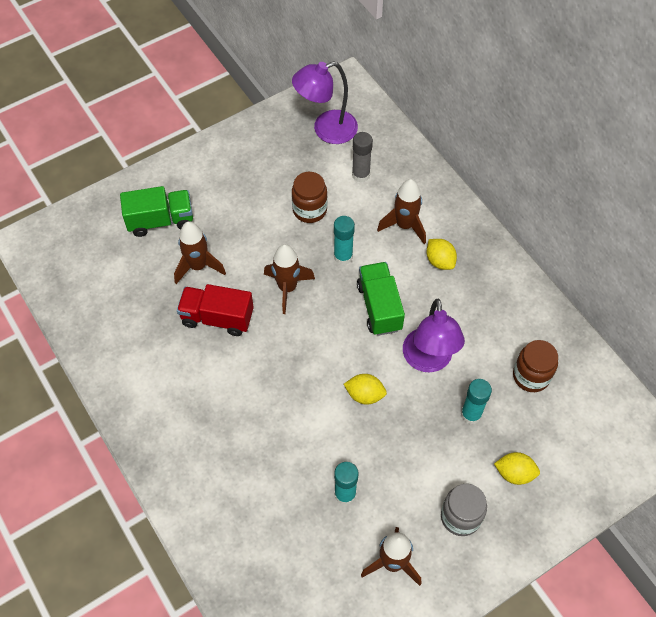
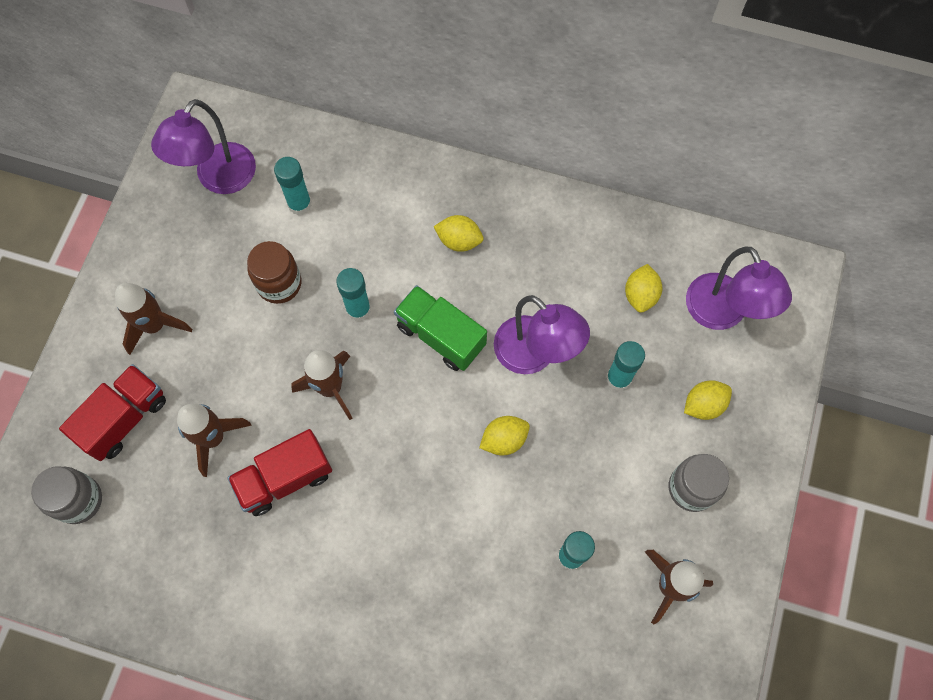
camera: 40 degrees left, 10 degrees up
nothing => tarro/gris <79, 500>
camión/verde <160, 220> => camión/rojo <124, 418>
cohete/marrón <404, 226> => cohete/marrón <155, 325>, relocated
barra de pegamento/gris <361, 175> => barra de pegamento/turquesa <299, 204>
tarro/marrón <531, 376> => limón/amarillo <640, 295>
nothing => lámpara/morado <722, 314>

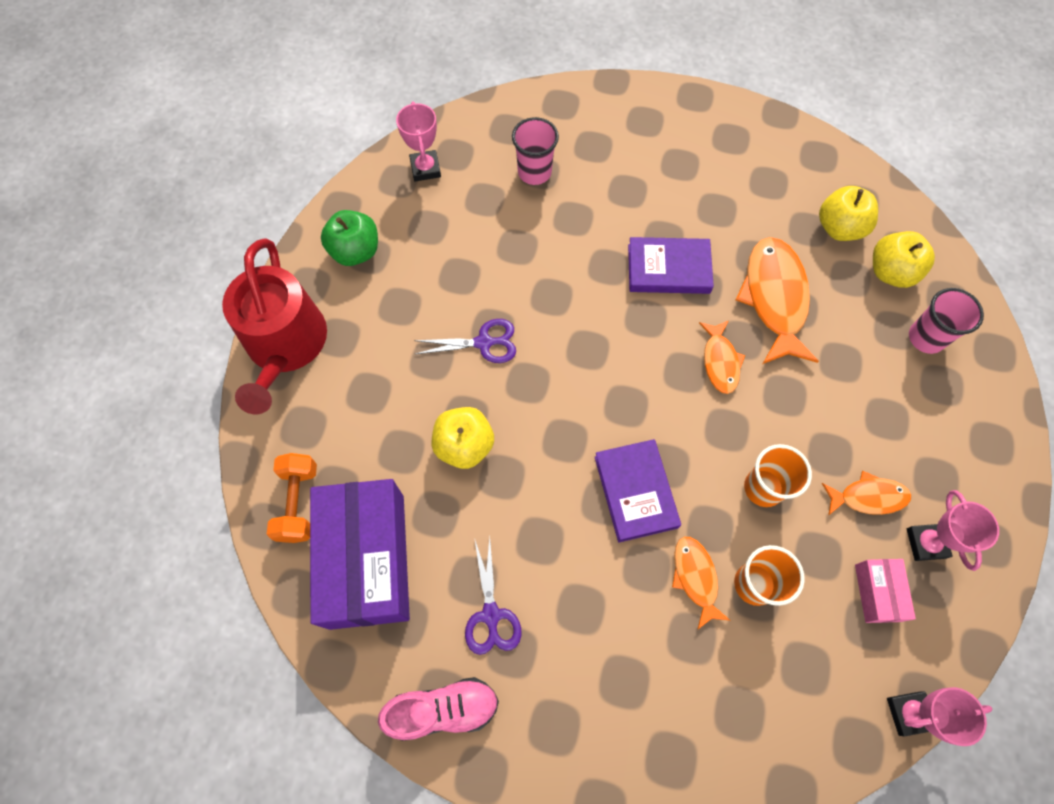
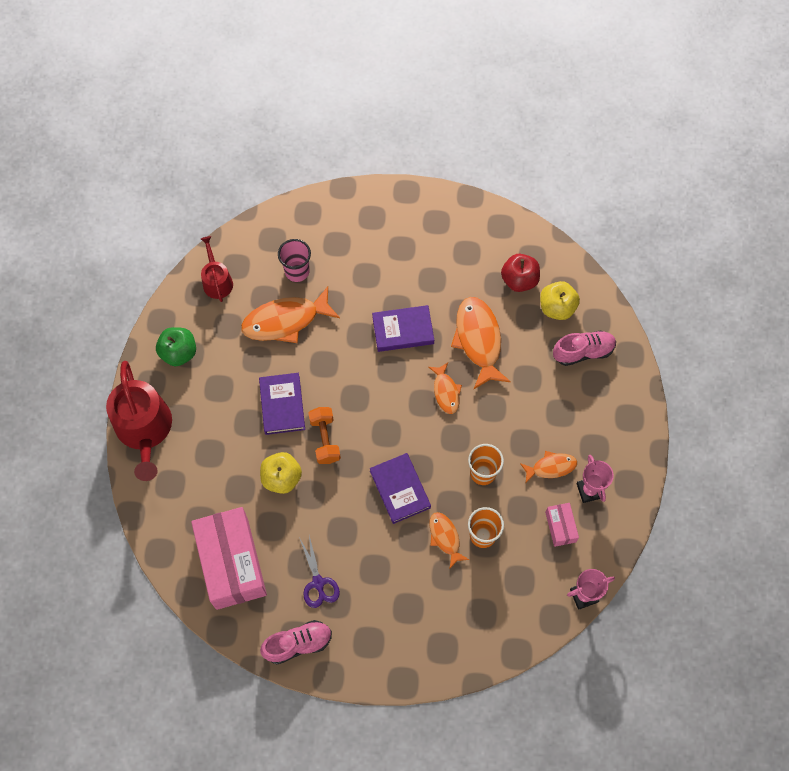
camera: 10 degrees left, 0 degrees up
caja/morado <367, 560> => caja/rosa <232, 563>
trofeo/rosa <425, 168> => regadera/rojo <217, 281>
nothing => pez/naranja <285, 321>
tijeras/morado <483, 343> => libro/morado <282, 405>
mancuerna/naranja <298, 503> => mancuerna/naranja <325, 439>, relocated
manzana/amarillo <839, 228> => manzana/rojo <519, 280>
vaso/rosa <926, 338> => zapato/rosa <583, 352>

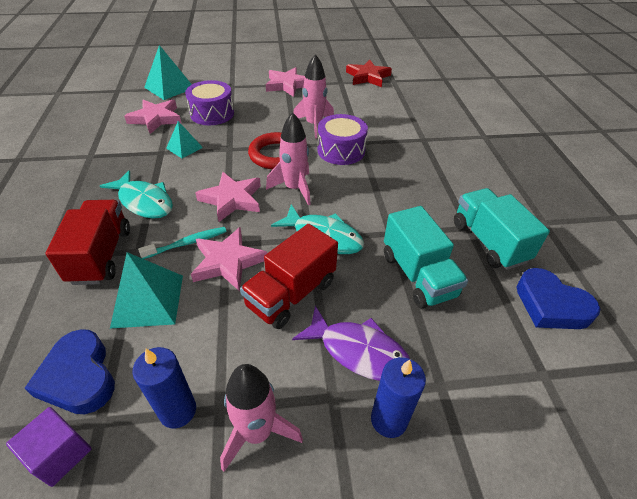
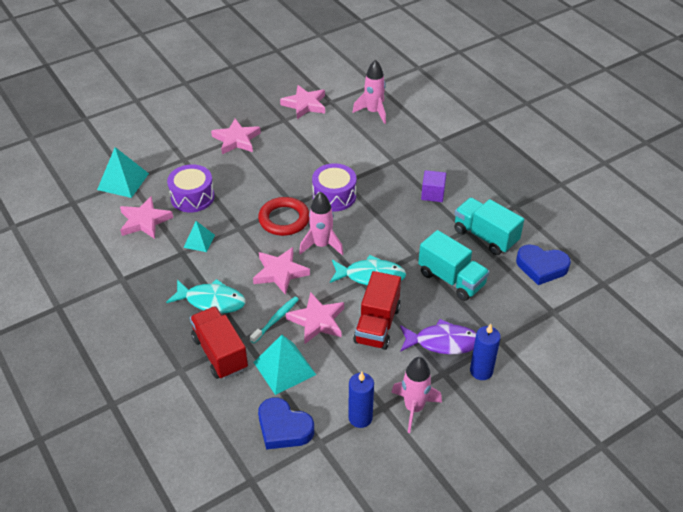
camera: 25 degrees left, 0 degrees up
estrella/rojo <368, 77> => estrella/rosa <305, 104>
cohete/rosa <314, 125> => cohete/rosa <373, 112>, relocated
cubo/morado <60, 454> => cubo/morado <432, 194>, relocated

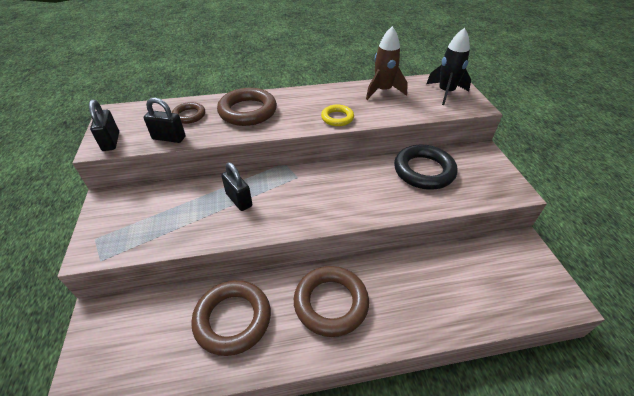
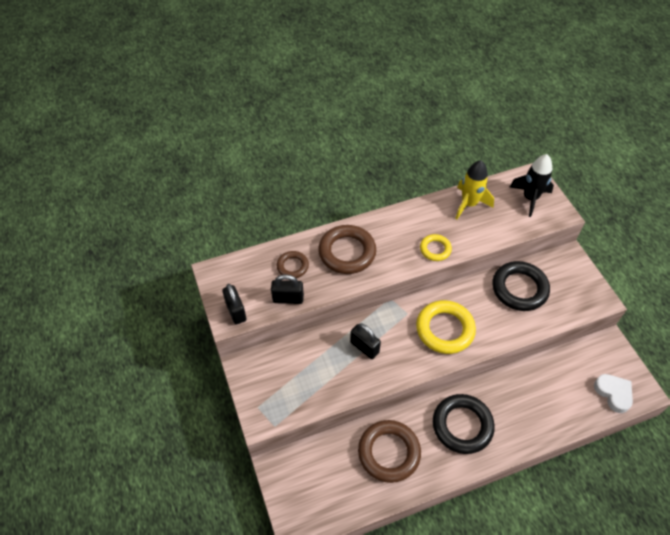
camera: 10 degrees left, 10 degrees up
nothing => anillo/amarillo <445, 329>
anillo/marrón <331, 303> => anillo/negro <462, 425>
cohete/marrón <382, 91> => cohete/amarillo <469, 204>
nothing => corazón/blanco <613, 393>

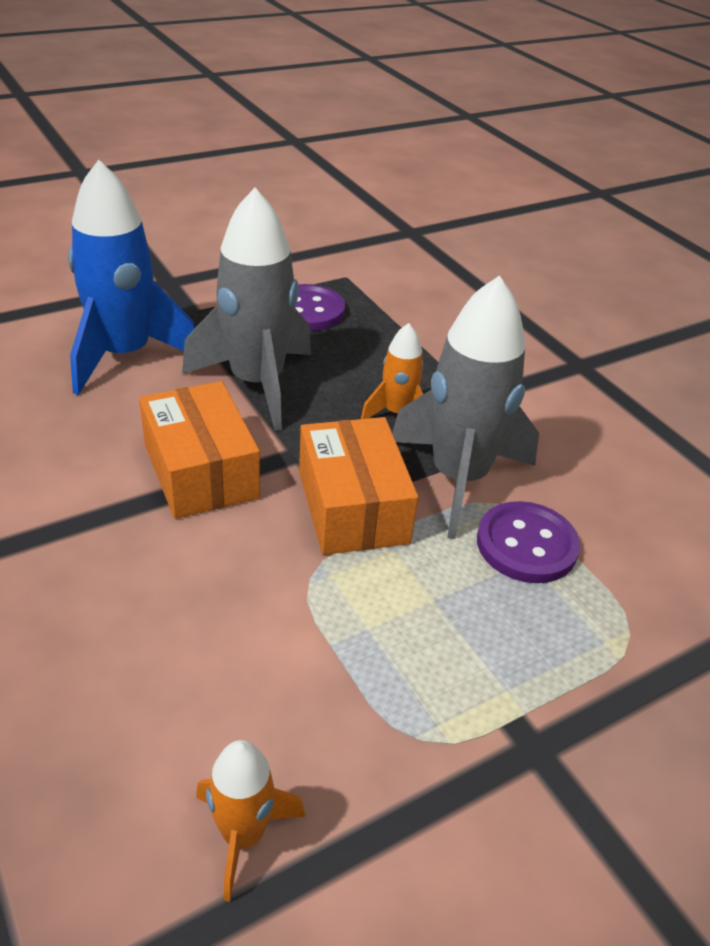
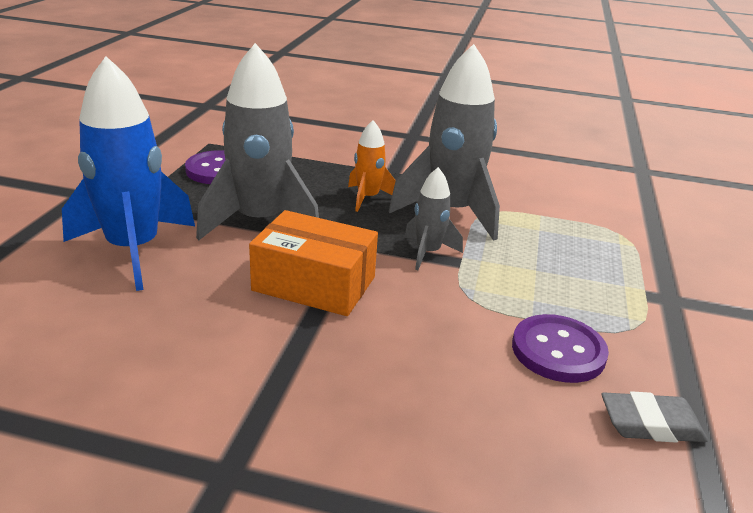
camera: 45 degrees left, 10 degrees down
caja/naranja <352, 506> => cohete/gris <428, 253>
botón/morado <526, 545> => botón/morado <558, 351>, relocated
cohete/naranja <243, 835> => goma de borrar/gris <650, 424>

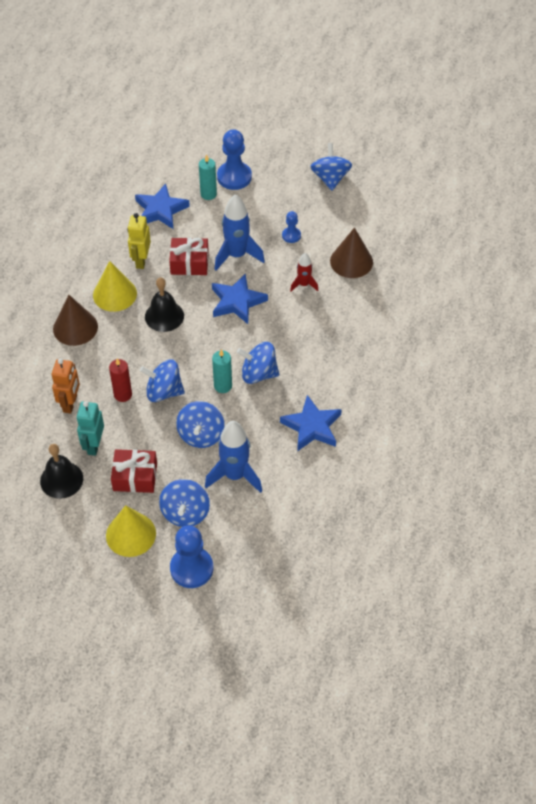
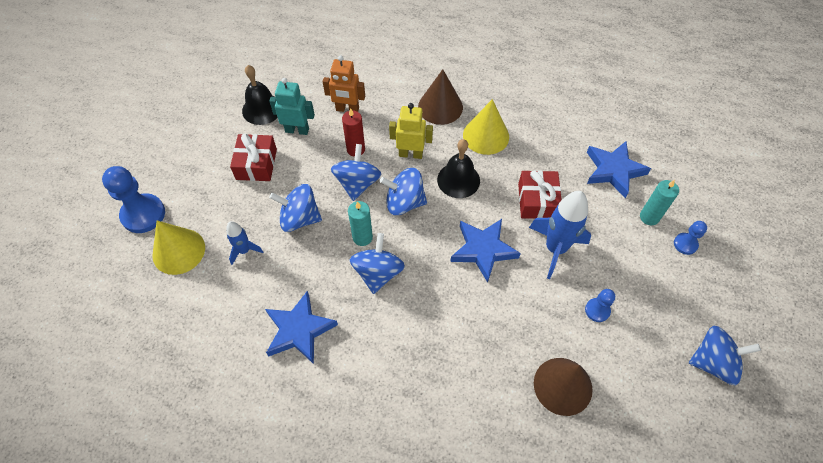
camera: 90 degrees right, 5 degrees up
cono/amarillo <131, 534> => cono/amarillo <178, 251>, relocated
cohete/azul <235, 475> => cohete/azul <244, 251>, x0.55
peonza/azul <185, 513> => peonza/azul <404, 202>, relocated
robot/amarillo <141, 260> => robot/amarillo <410, 154>, relocated
peón/azul <234, 177> => peón/azul <685, 244>, x0.53
cohete/rojo <304, 284> => nothing

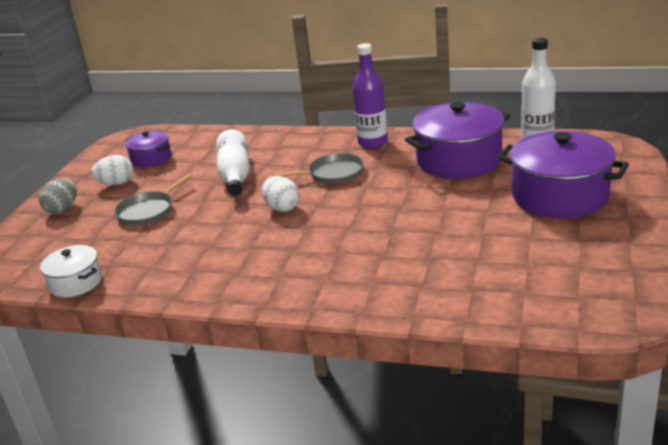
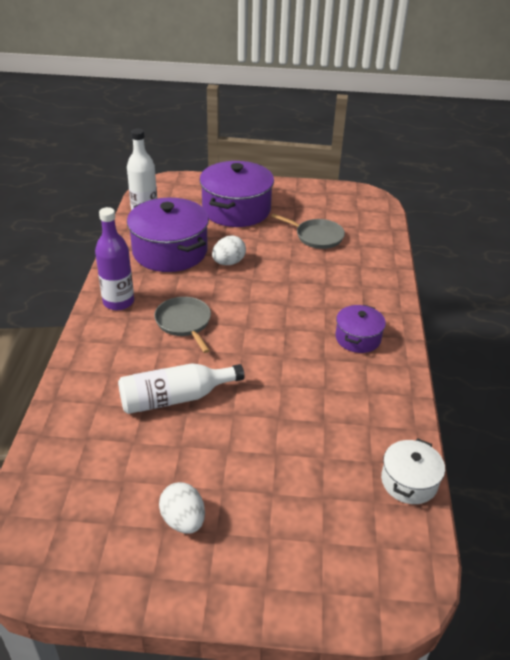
camera: 105 degrees left, 10 degrees up
huevo/blanco <282, 208> => huevo/blanco <228, 262>, relocated
sartén/gris <148, 211> => sartén/gris <317, 236>, relocated
olla/morado <151, 158> => olla/morado <358, 338>, relocated
huevo/gris <63, 209> => nothing

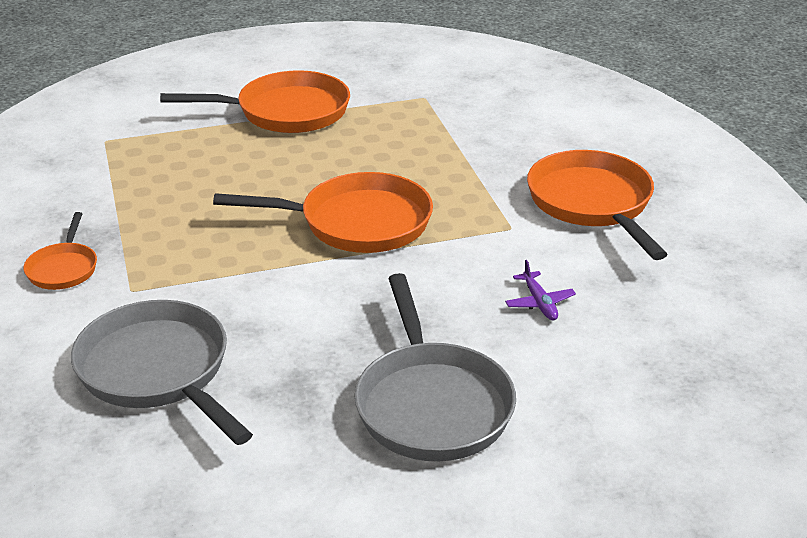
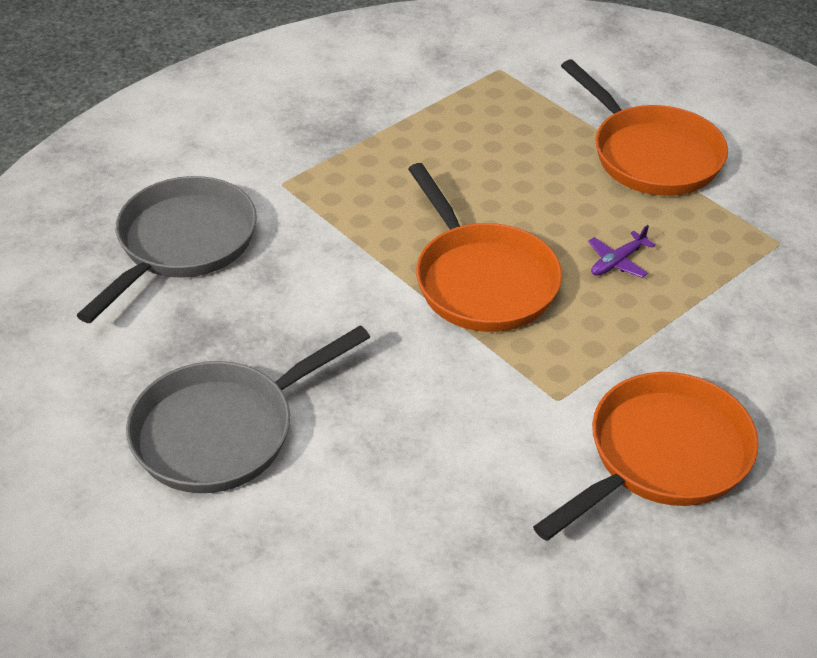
camera: 65 degrees right, 10 degrees up
avión/morado <539, 302> => avión/morado <618, 262>, relocated
sartén/naranja <63, 268> => nothing

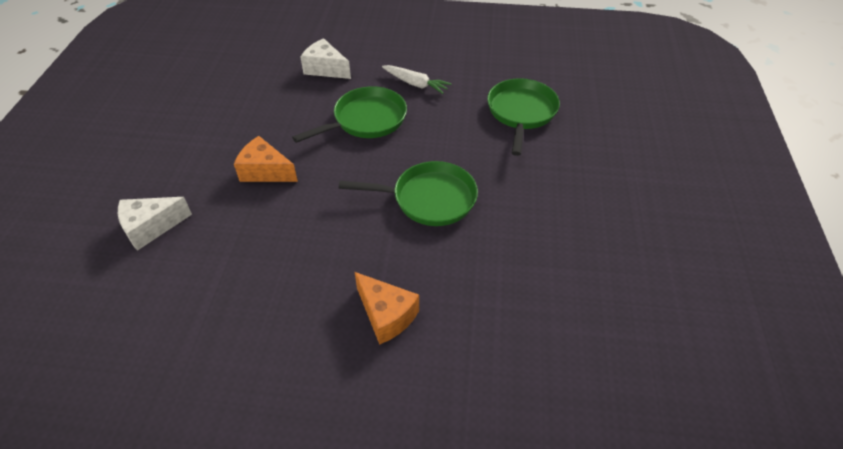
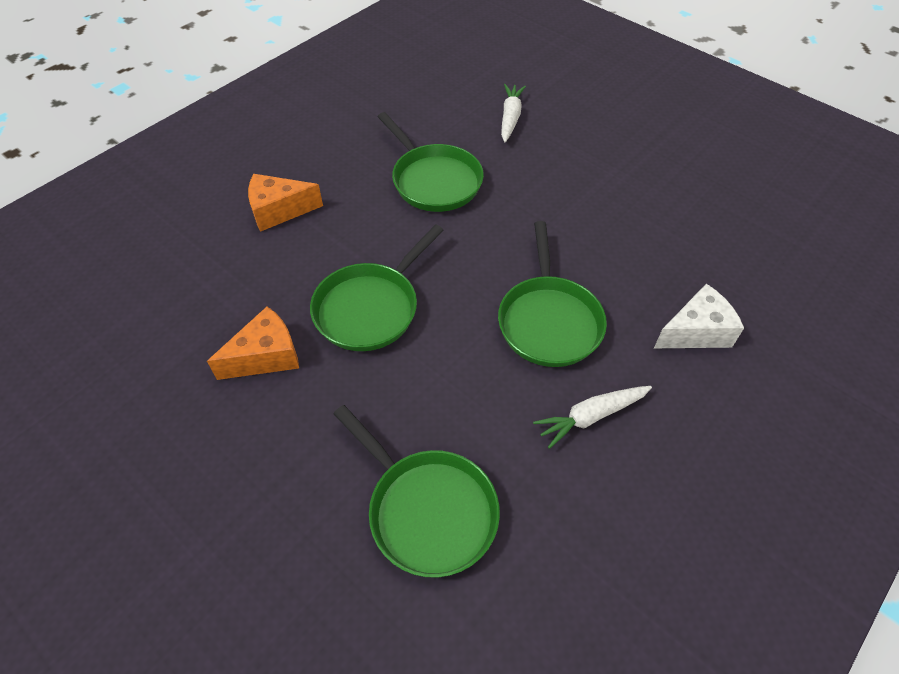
camera: 125 degrees right, 5 degrees up
queso/naranja <265, 171> => queso/naranja <266, 356>, relocated
nothing => sartén/verde <433, 180>
queso/blanco <151, 227> => zanahoria/blanco <510, 118>

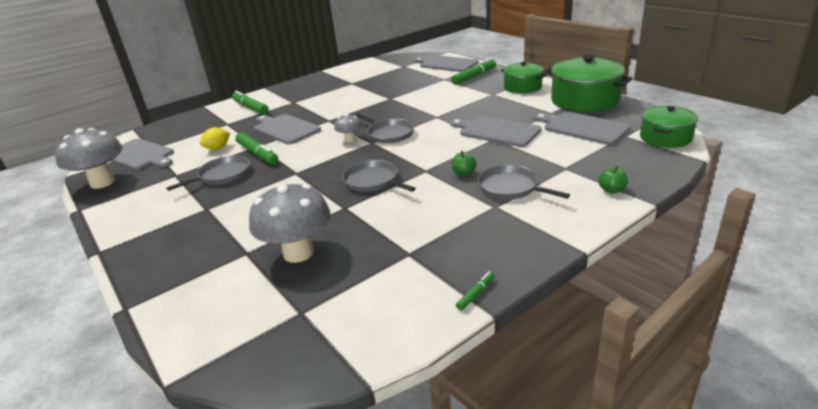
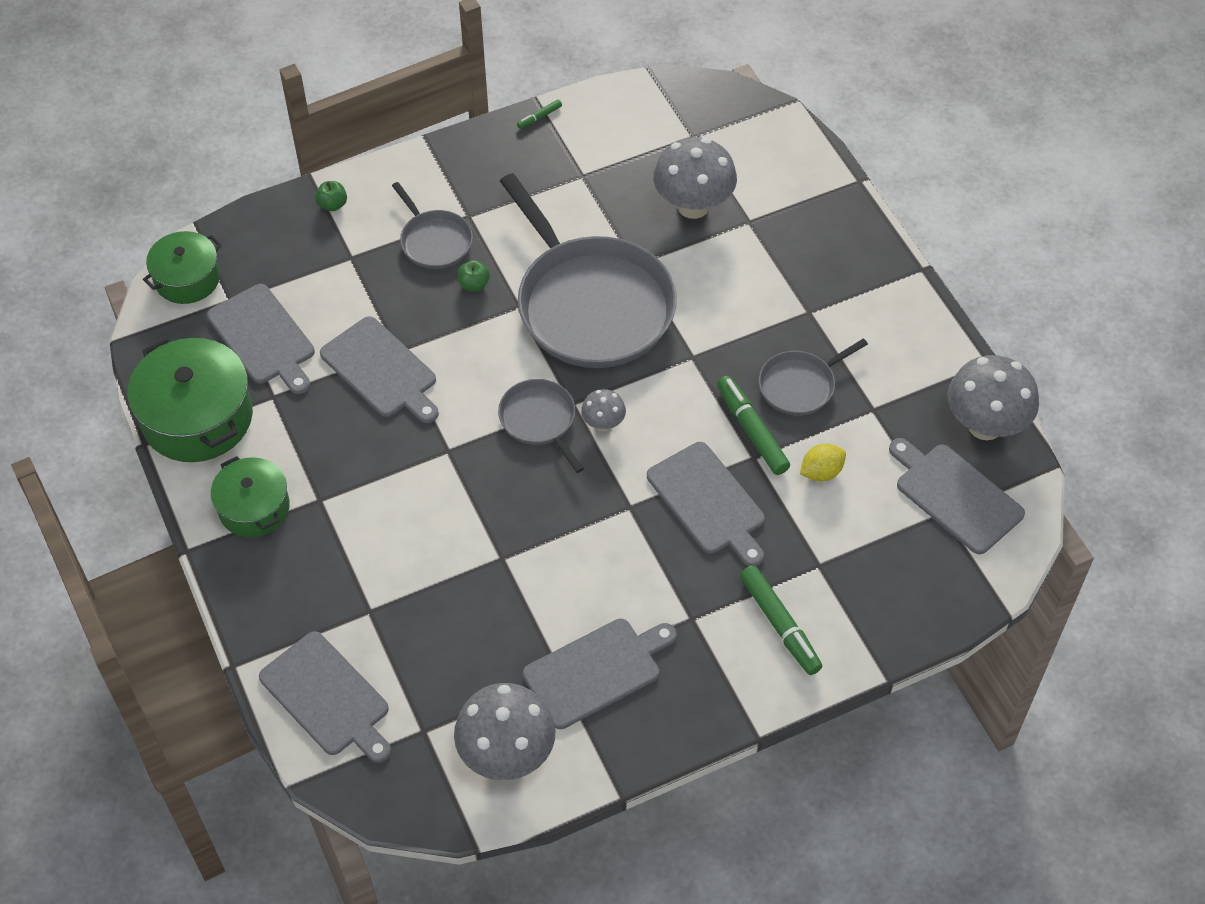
camera: 170 degrees left, 25 degrees up
nothing => seta/gris <507, 755>
sartén/gris <373, 181> => sartén/gris <591, 304>, x2.13
nothing => tabla de cortar/gris <596, 671>
rotulador/verde <474, 77> => nothing

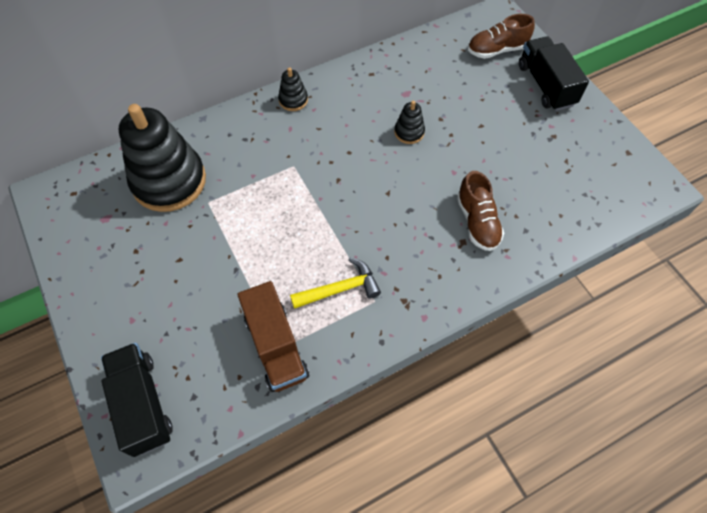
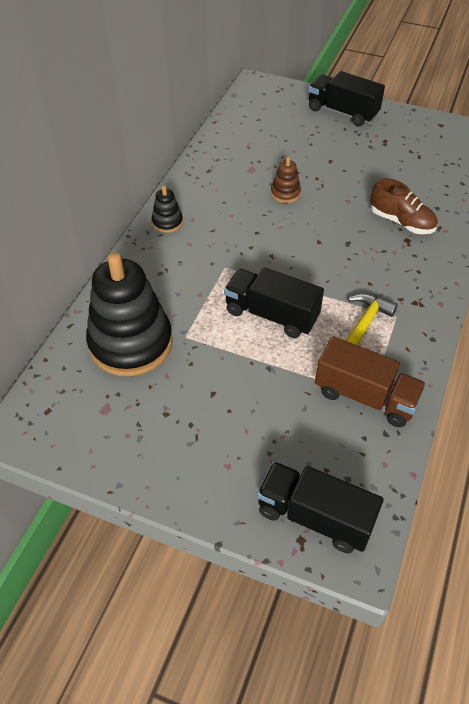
camera: 40 degrees left, 10 degrees down
nothing => camión/negro <271, 315>
juguete apilable/negro <409, 132> => juguete apilable/marrón <285, 193>
zapato/marrón <496, 50> => nothing

